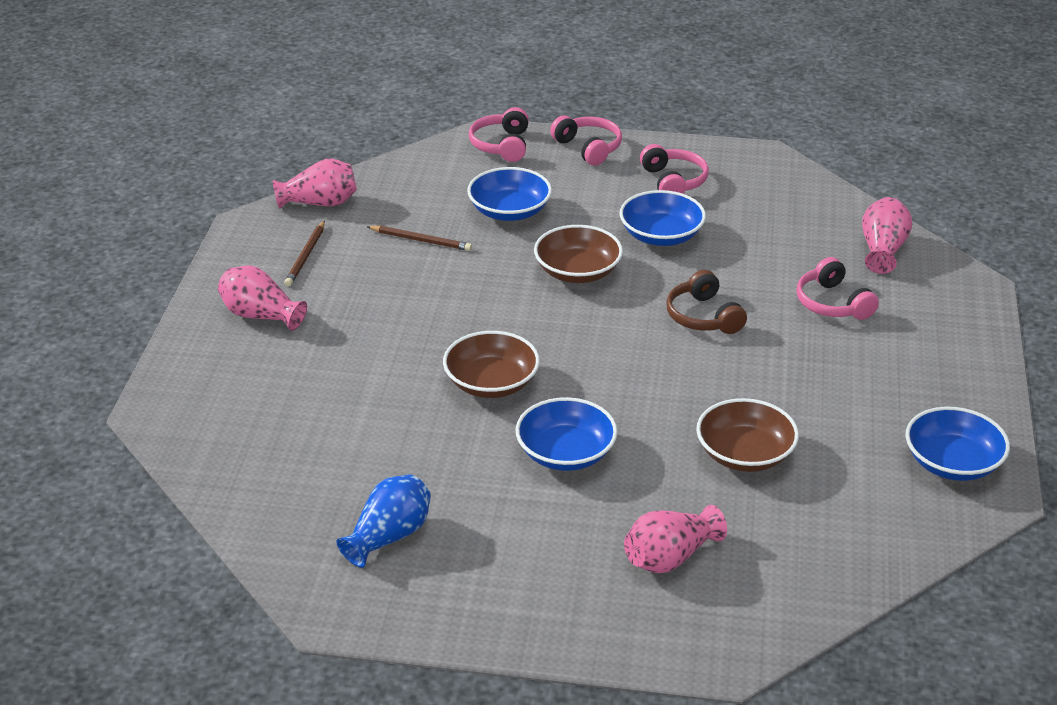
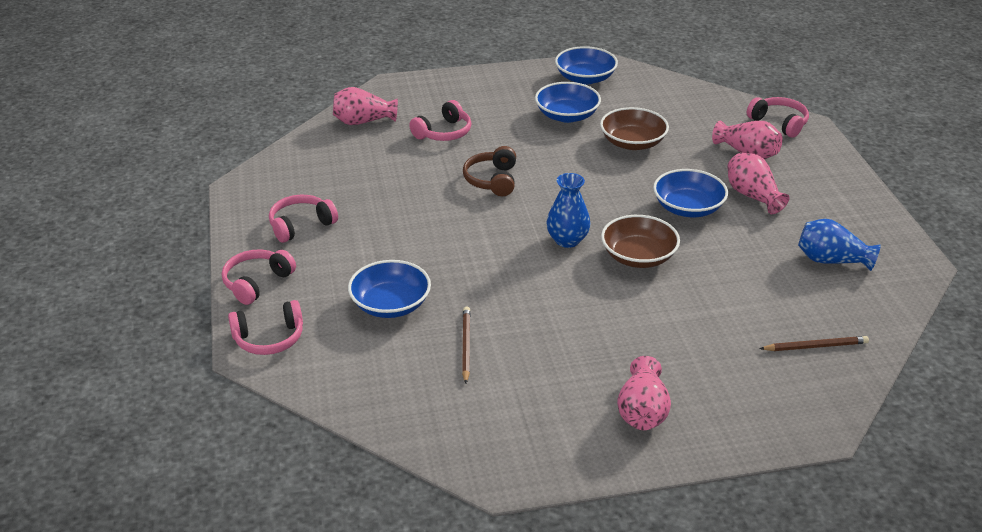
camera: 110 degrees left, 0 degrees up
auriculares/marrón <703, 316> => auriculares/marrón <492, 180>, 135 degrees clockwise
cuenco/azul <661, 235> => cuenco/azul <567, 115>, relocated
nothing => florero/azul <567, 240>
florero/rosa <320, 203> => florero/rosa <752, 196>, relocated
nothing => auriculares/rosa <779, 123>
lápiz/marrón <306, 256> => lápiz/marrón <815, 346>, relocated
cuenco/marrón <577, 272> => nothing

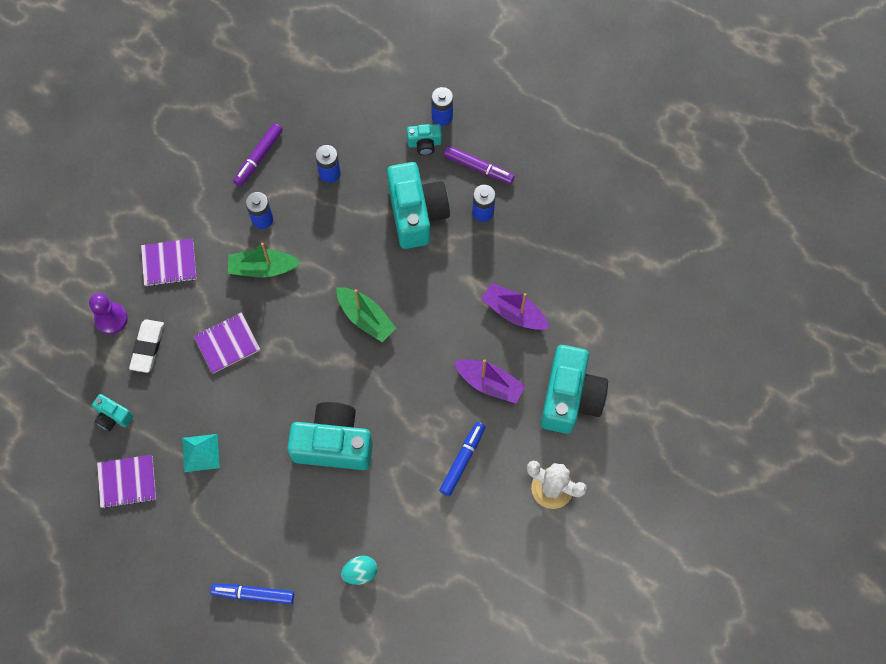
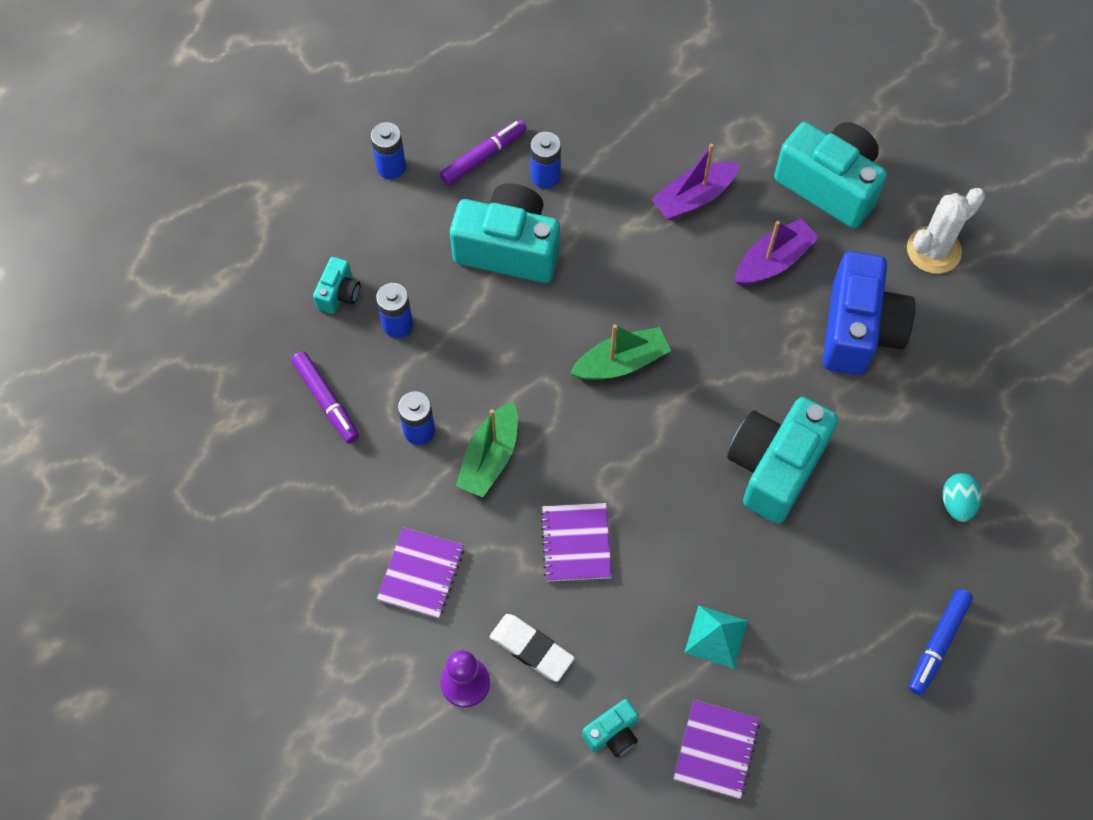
camera: 65 degrees left, 5 degrees down
cámara/turquesa <424, 143> => cámara/turquesa <339, 294>, relocated
rotulador/azul <462, 460> => cámara/azul <859, 330>

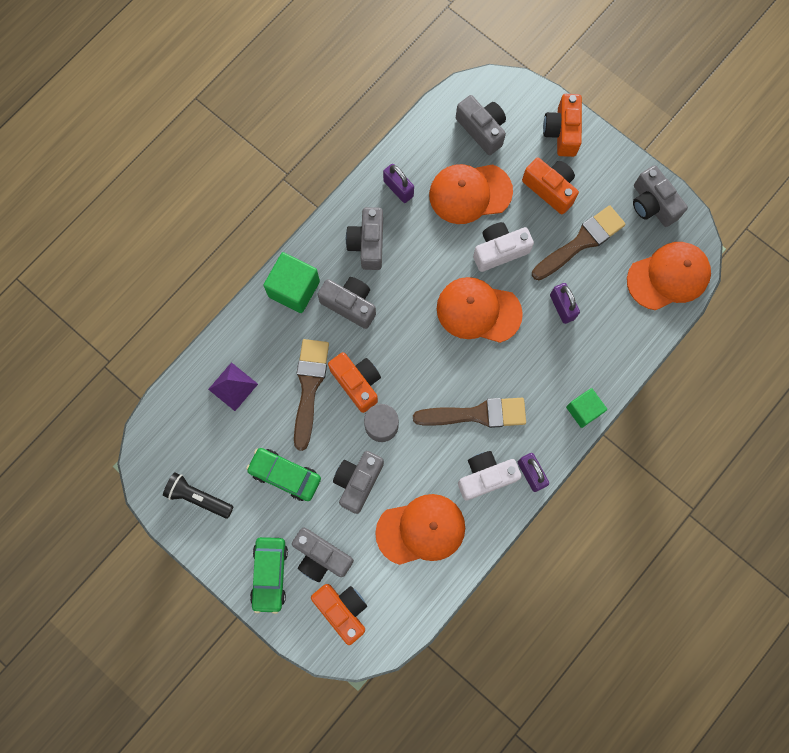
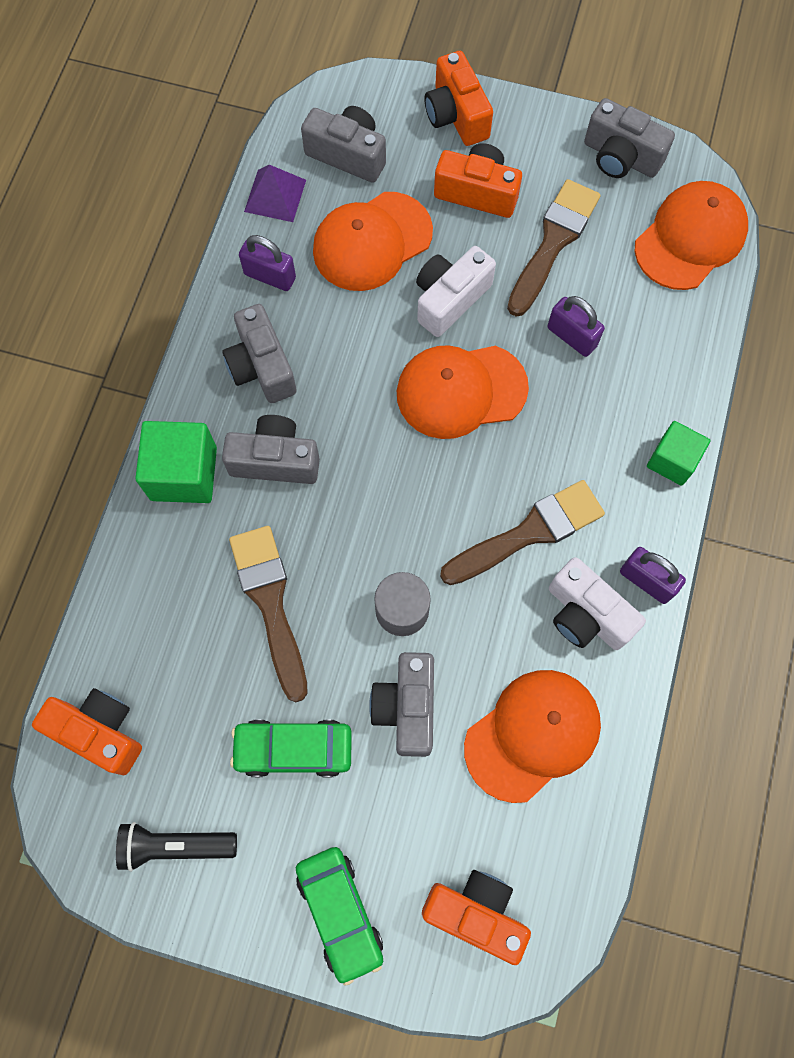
camera: 25 degrees left, 5 degrees down
cámara/naranja <357, 383> => cámara/naranja <99, 732>, relocated
pirámide/morado <233, 386> => pirámide/morado <275, 195>, relocated
cámara/blanco <485, 477> => cámara/blanco <586, 614>, 90 degrees counterclockwise
cámara/gris <321, 556> => nothing

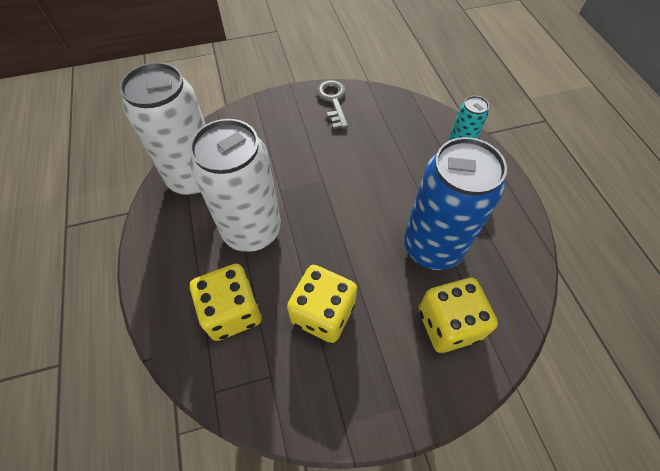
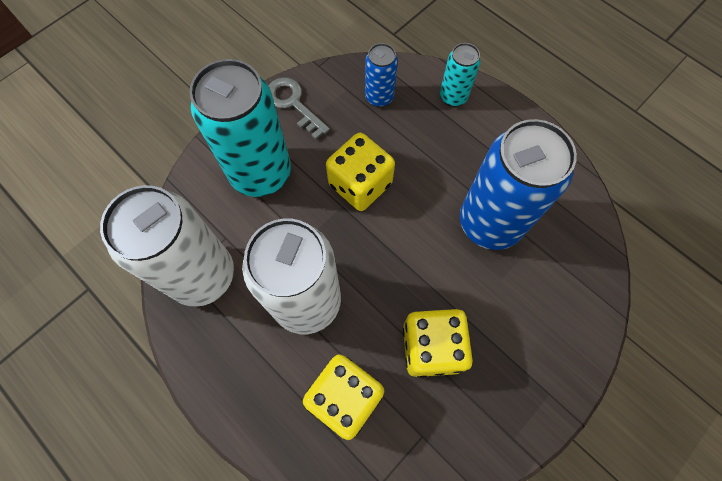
camera: 30 degrees left, 10 degrees up
nothing => lata/turquesa <261, 173>
dado/amarillo <448, 324> => dado/amarillo <360, 184>, relocated
nothing => lata/azul <379, 97>

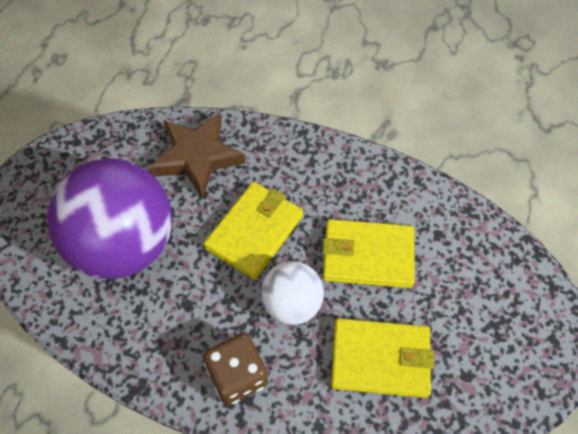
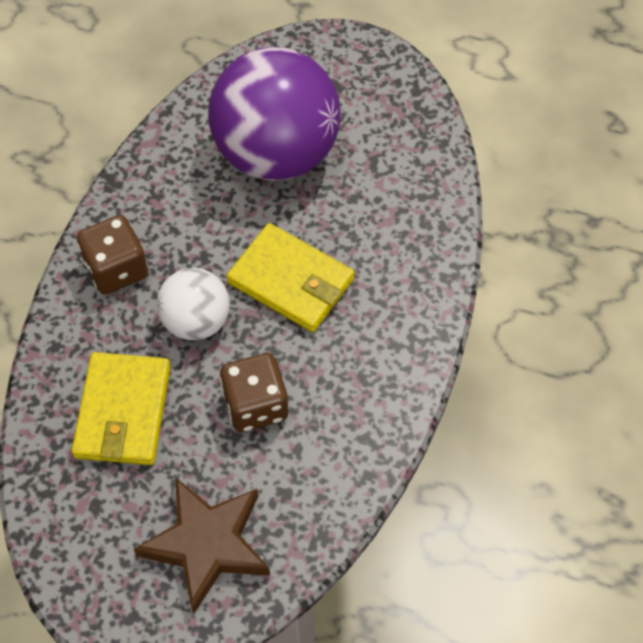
camera: 90 degrees right, 0 degrees up
estrella/marrón <197, 157> => estrella/marrón <207, 544>, relocated
cartera/amarillo <367, 256> => dado/marrón <255, 405>

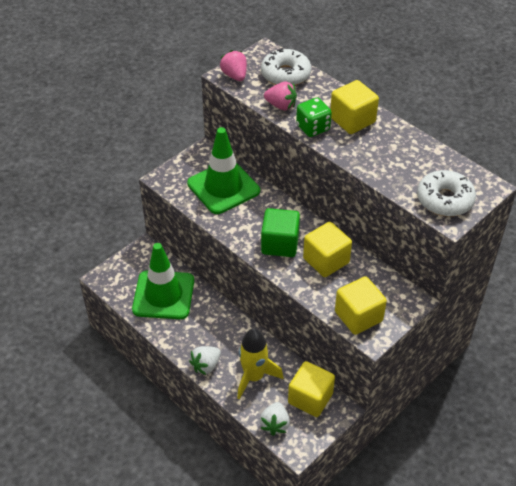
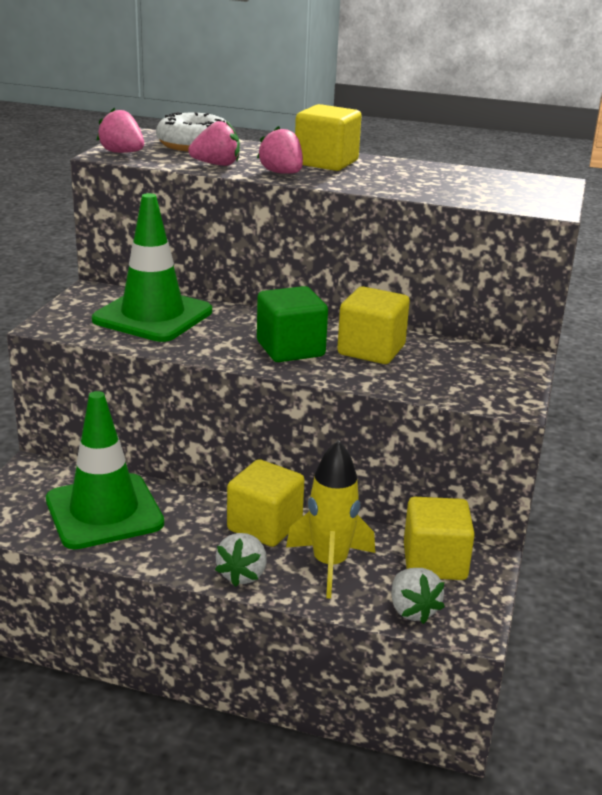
camera: 30 degrees left, 20 degrees down
cubo/amarillo <358, 316> => cubo/amarillo <264, 526>, relocated
dado/verde <313, 128> => fresa/rosa <282, 173>
rosquilla/blanco <444, 200> => nothing

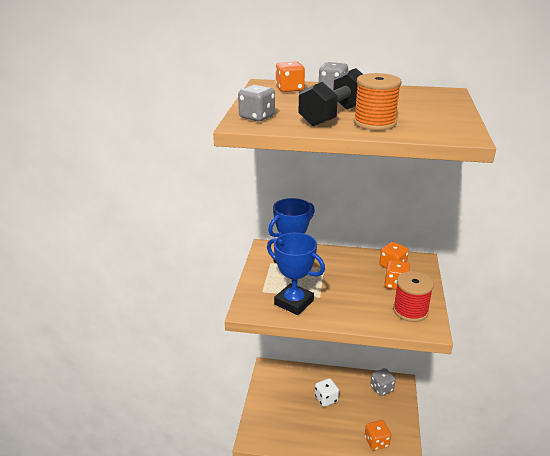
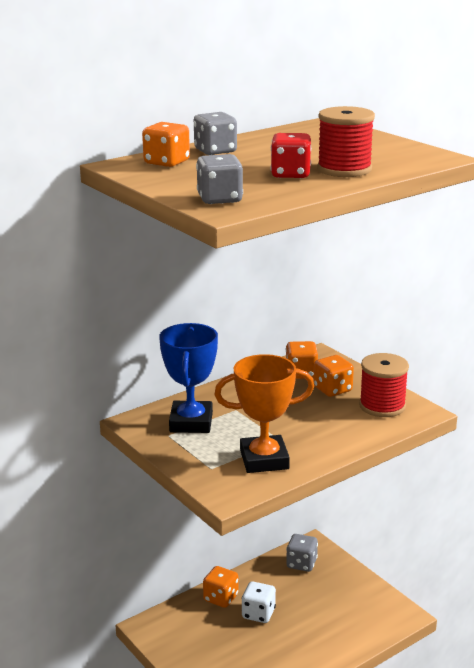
camera: 45 degrees left, 5 degrees down
dado/naranja <376, 442> => dado/naranja <221, 598>, relocated
trofeo/azul <294, 302> => trofeo/naranja <264, 460>
mancuerna/negro <334, 116> => dado/rojo <290, 174>
carrete/naranja <374, 123> => carrete/rojo <344, 169>

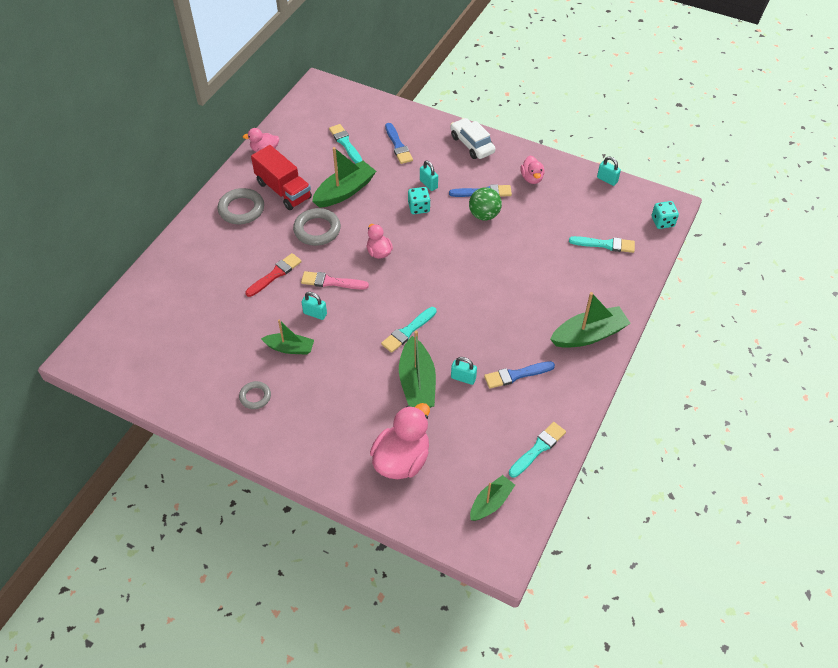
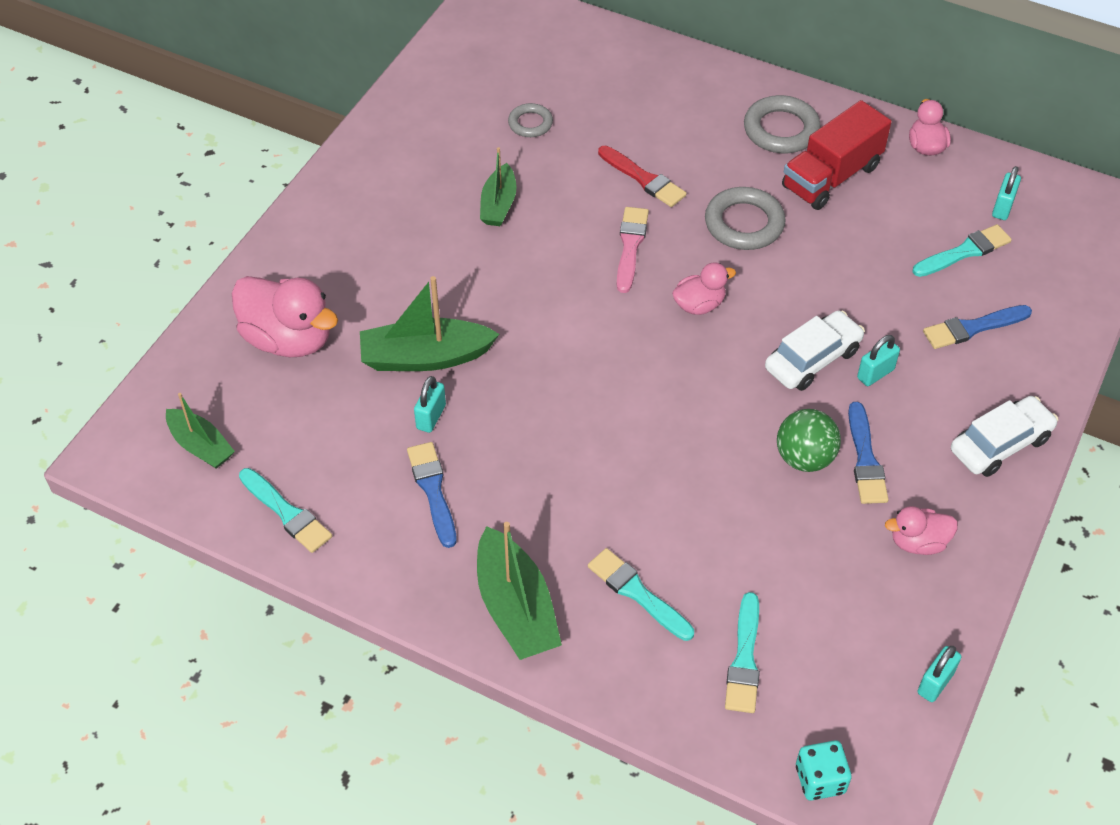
camera: 90 degrees right, 0 degrees up
anillo/gris <255, 397> => anillo/gris <530, 123>, relocated
pincel/turquesa <408, 331> => pincel/turquesa <637, 593>, relocated
dado/turquesa <419, 207> => coche/blanco <812, 359>
candado/turquesa <315, 313> => candado/turquesa <1002, 207>, relocated
barco/verde <344, 191> => nothing

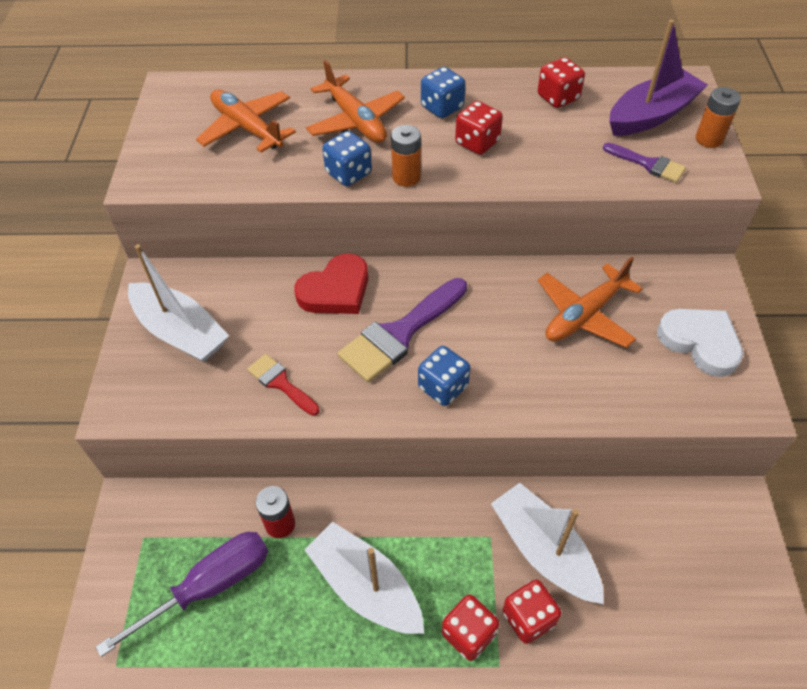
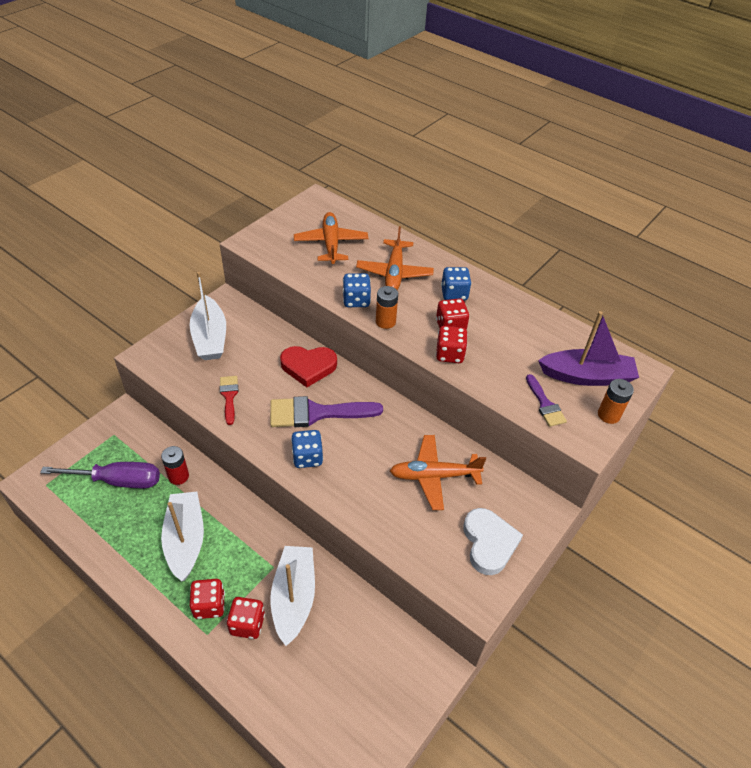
camera: 35 degrees right, 5 degrees down
dado/rojo <558, 98> => dado/rojo <449, 354>, relocated

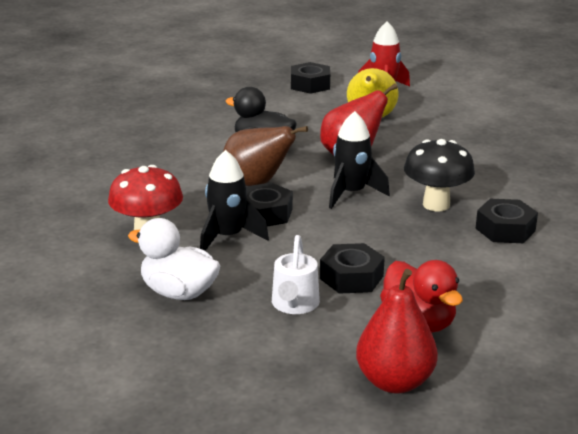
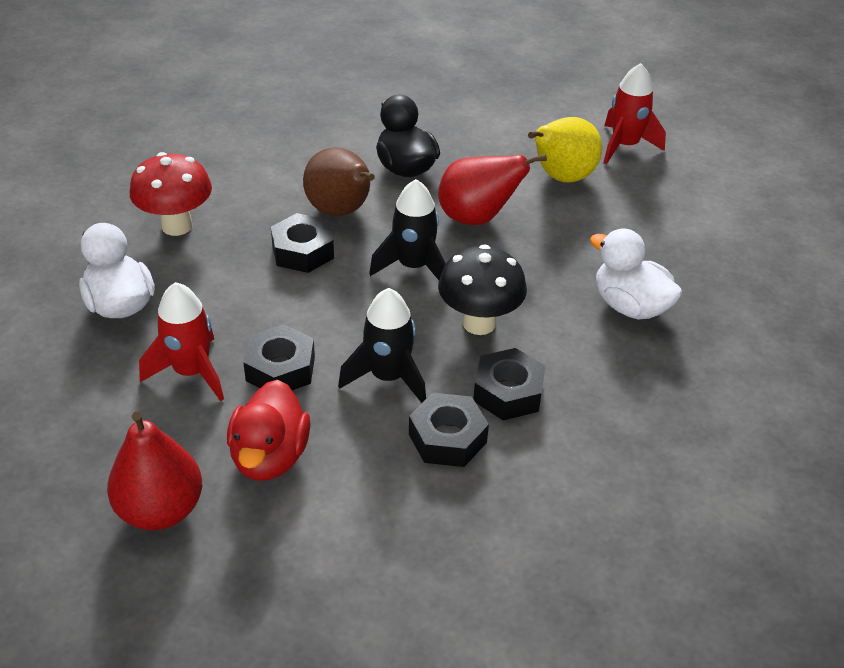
camera: 35 degrees right, 15 degrees up
regadera/blanco <294, 305> => cohete/rojo <191, 372>
cohete/negro <228, 237> => cohete/negro <388, 377>, relocated
tuerca/negro <310, 85> => tuerca/negro <447, 438>, relocated
nothing => pato/blanco <630, 306>

